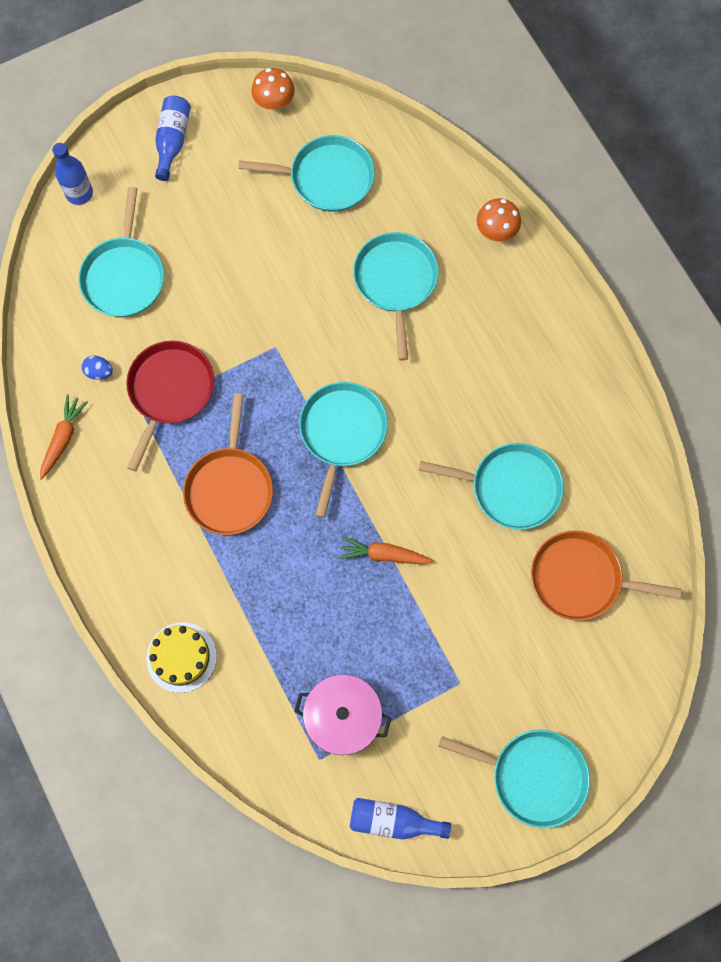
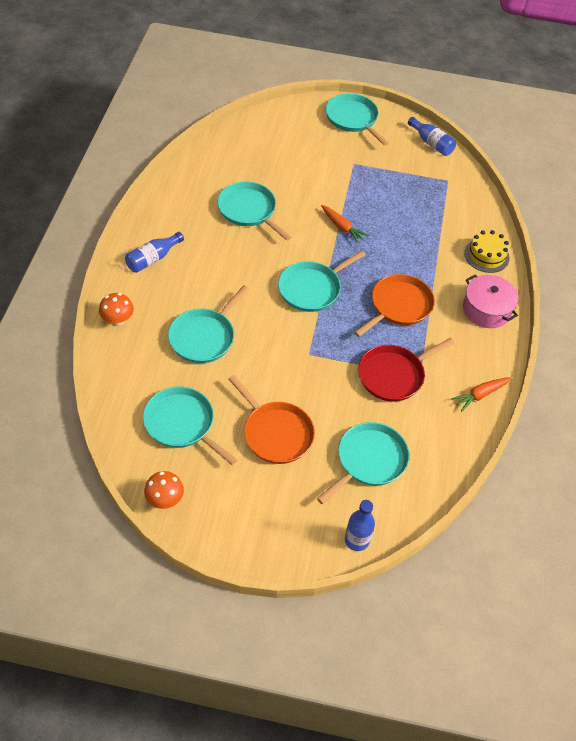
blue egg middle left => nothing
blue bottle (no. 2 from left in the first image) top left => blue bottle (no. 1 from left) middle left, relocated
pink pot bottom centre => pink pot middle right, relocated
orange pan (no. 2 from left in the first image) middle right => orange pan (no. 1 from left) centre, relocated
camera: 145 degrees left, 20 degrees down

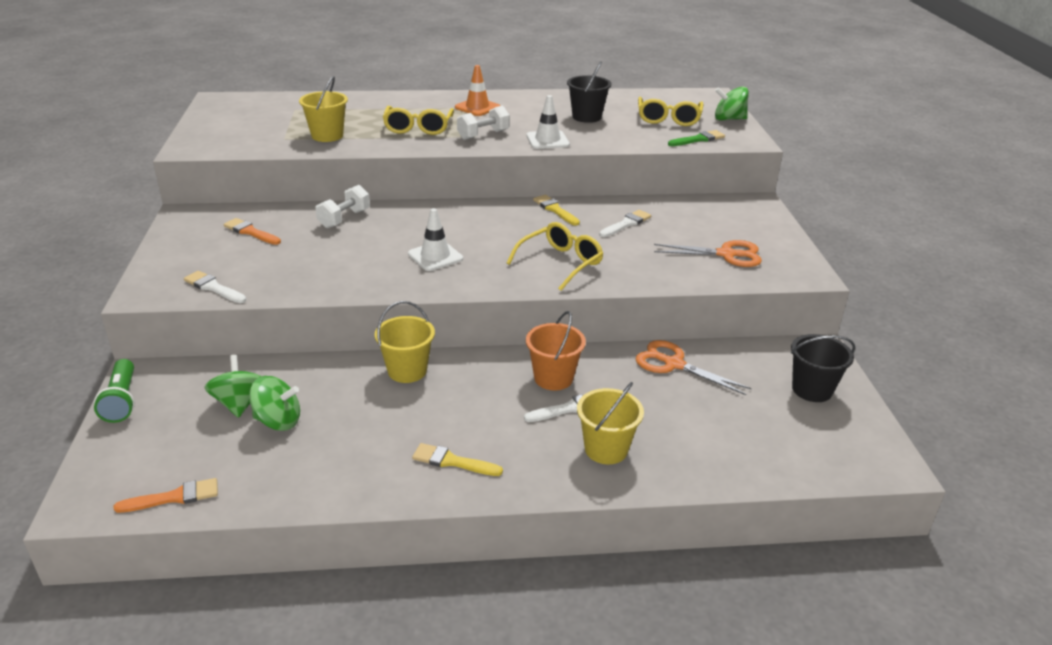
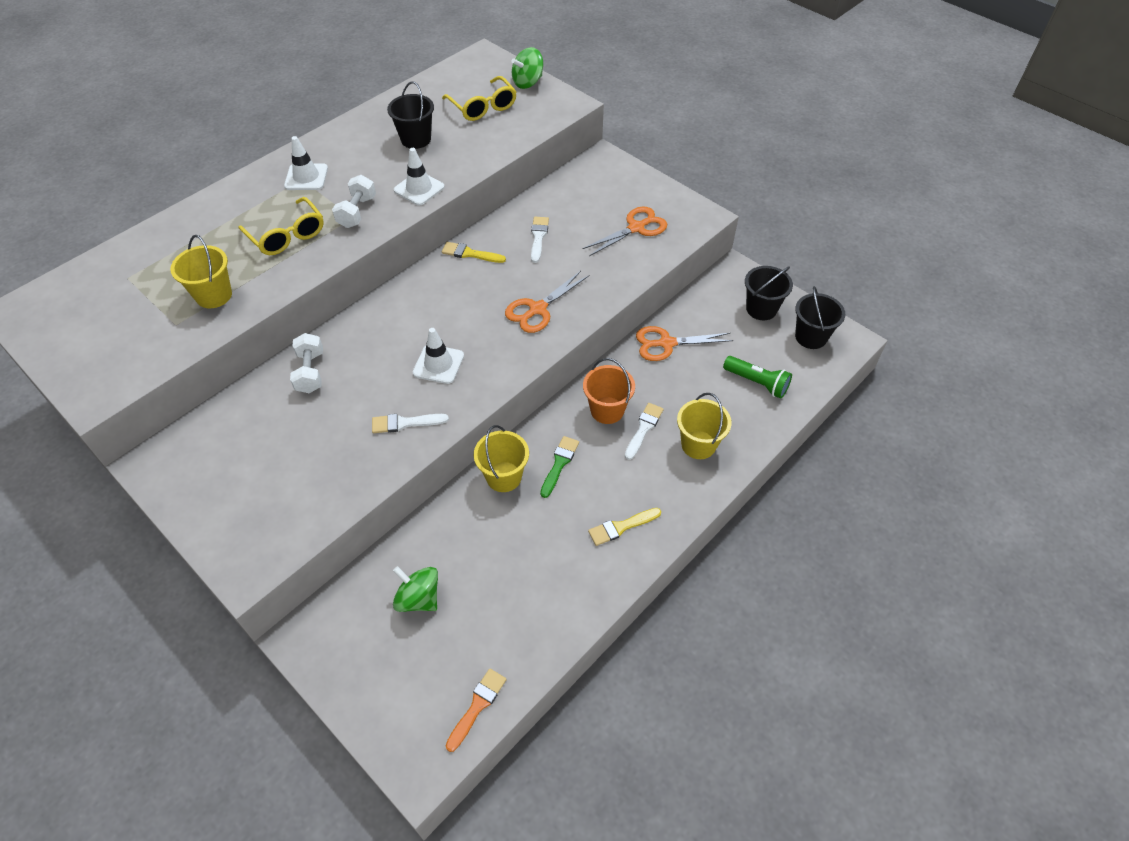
green flashlight middle left => green flashlight middle right, relocated
white brush (no. 1 from left) middle left => white brush (no. 1 from left) centre, relocated
orange brush (no. 2 from left) middle left => nothing
green spinning top (no. 2 from left) middle left => nothing
orange traffic cone top centre => white traffic cone (no. 1 from left) top left
yellow glasses (no. 2 from left) centre => orange scissors (no. 1 from left) centre
green brush top centre => green brush centre, relocated
nothing => black bucket (no. 3 from left) middle right
camera: 40 degrees left, 20 degrees up

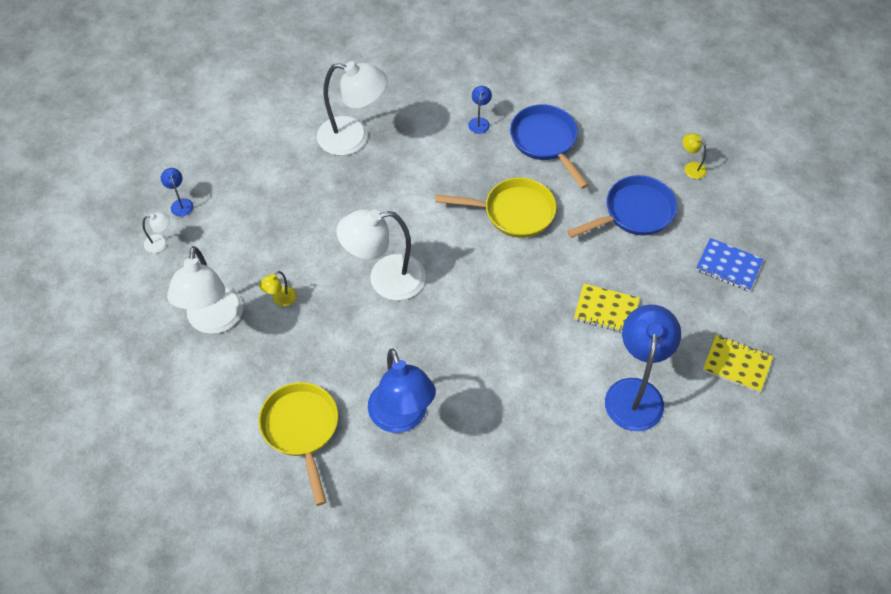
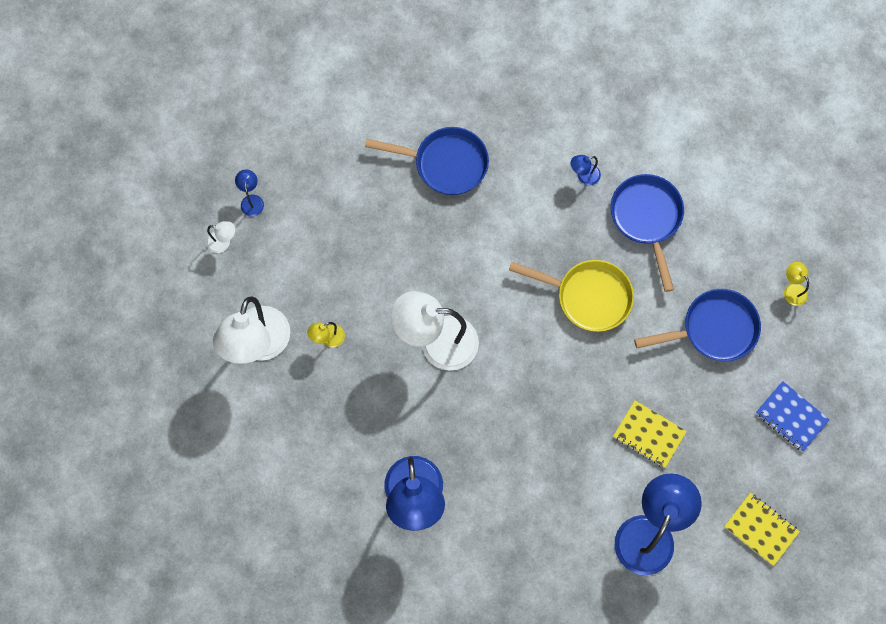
yellow pan (no. 1 from left) bottom centre => nothing
white lamp (no. 3 from left) top centre => blue pan (no. 1 from left) top centre
blue lamp (no. 3 from left) top centre, 135 degrees counterclockwise
camera: 15 degrees right, 15 degrees up

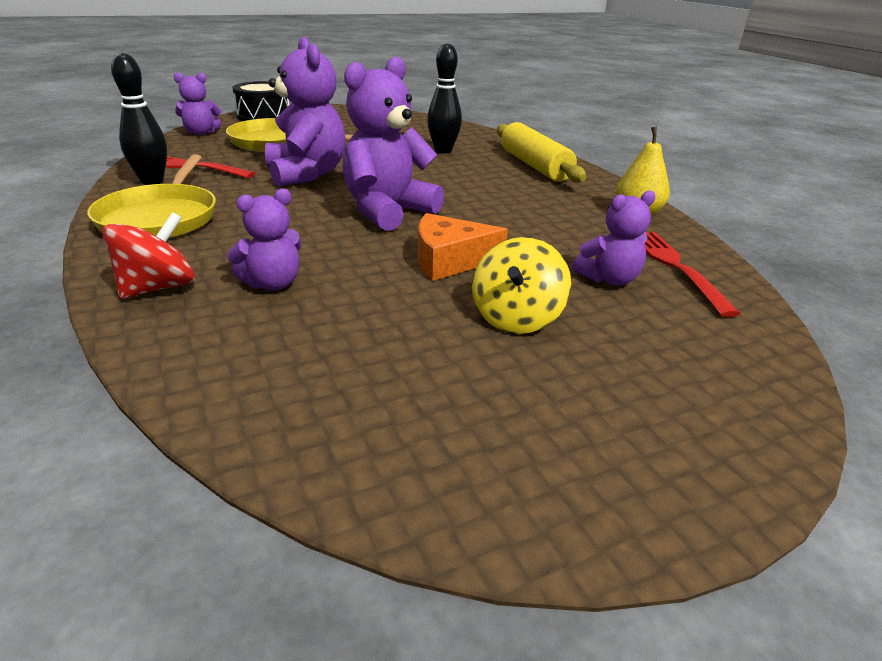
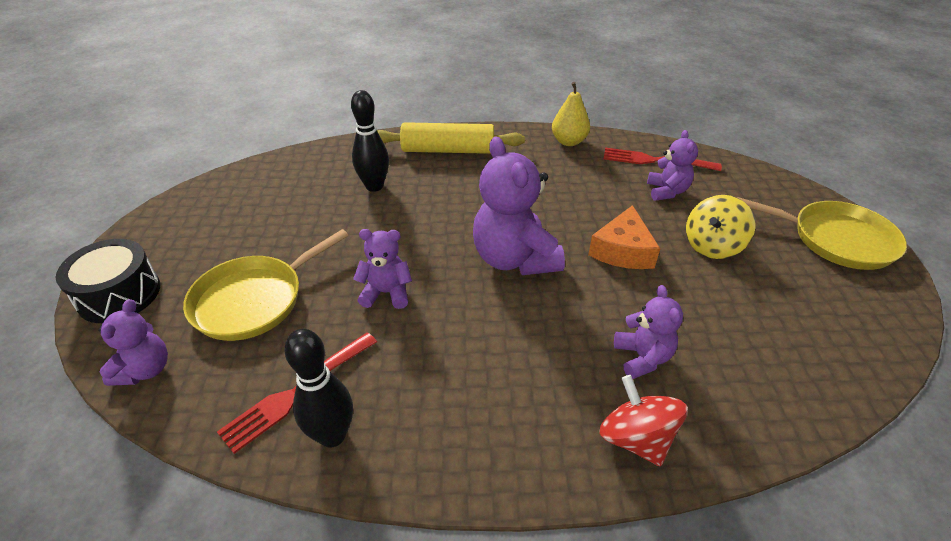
yellow pan (no. 1 from left in the first image) top left => yellow pan (no. 2 from left) middle right, relocated
purple teddy bear (no. 3 from left in the first image) top centre => purple teddy bear (no. 2 from left) centre, x0.56
yellow spinning top centre => yellow spinning top middle right, 90 degrees clockwise
camera: 65 degrees left, 10 degrees up

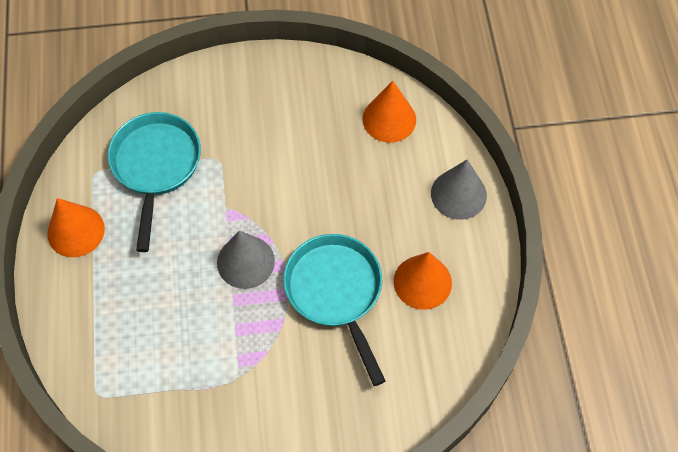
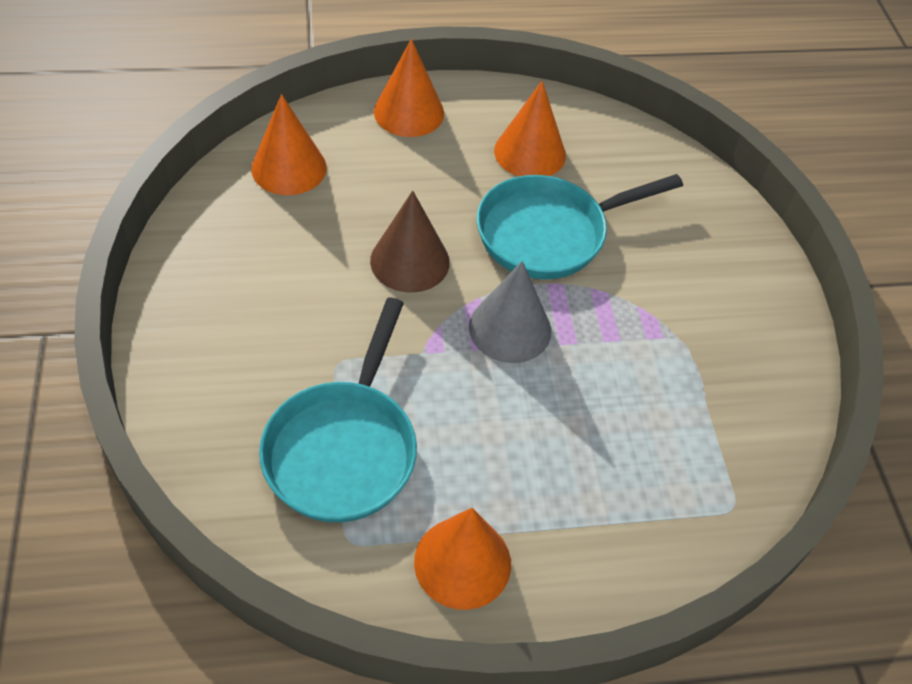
turquoise pan (no. 1 from left) middle left => turquoise pan (no. 1 from left) centre, 75 degrees counterclockwise
grey cone (no. 2 from left) middle right => orange cone (no. 2 from left) top centre
nothing => brown cone centre
camera: 95 degrees left, 10 degrees down

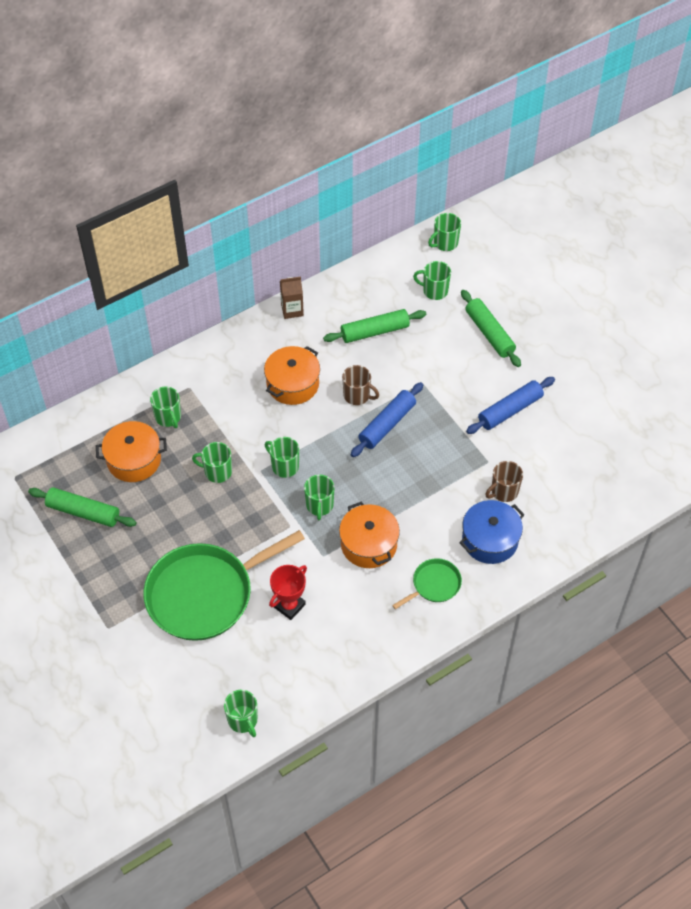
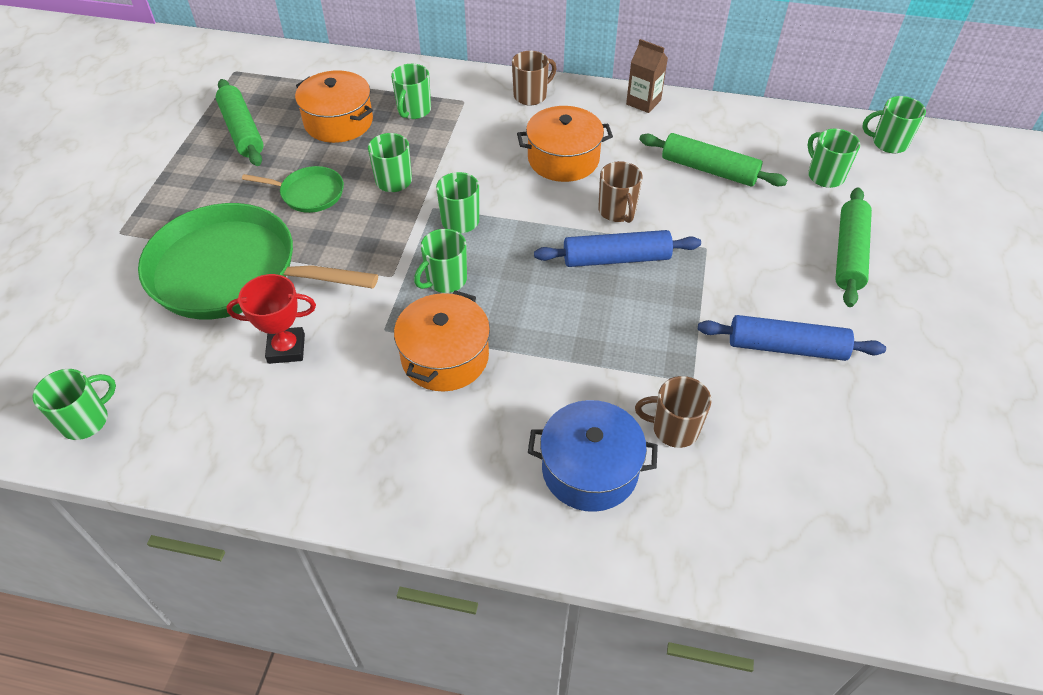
green mug (no. 3 from left in the first image) bottom centre => green mug (no. 1 from left) middle left, 150 degrees counterclockwise
green pan (no. 2 from left) centre => green pan (no. 2 from left) top left, relocated
nothing => brown mug (no. 1 from left) top centre
camera: 45 degrees right, 5 degrees down

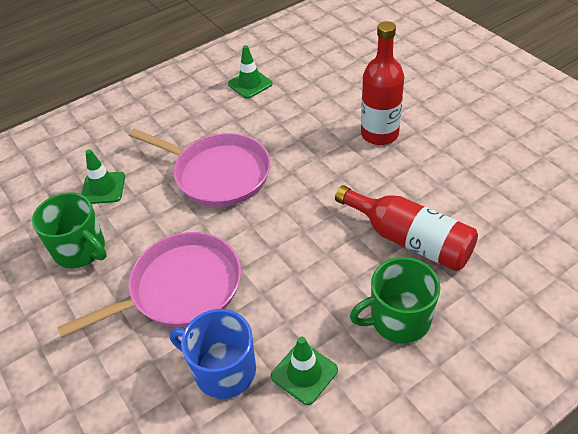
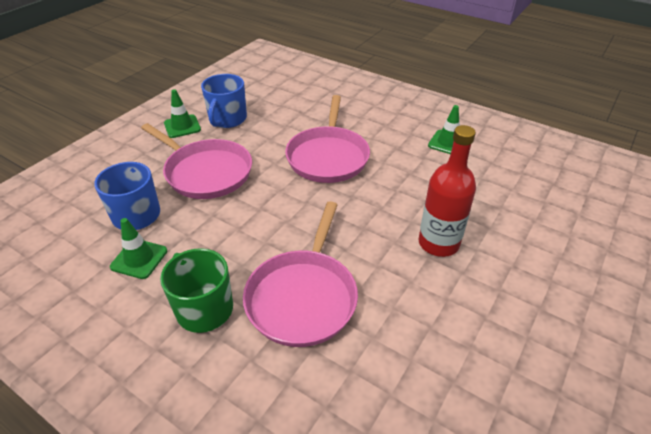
green mug (no. 1 from left) middle left => blue mug (no. 2 from left) top centre
green traffic cone (no. 1 from left in the first image) middle left => green traffic cone (no. 2 from left) top left, relocated
red bottle (no. 2 from left) middle right => pink pan (no. 2 from left) centre
camera: 65 degrees right, 5 degrees down

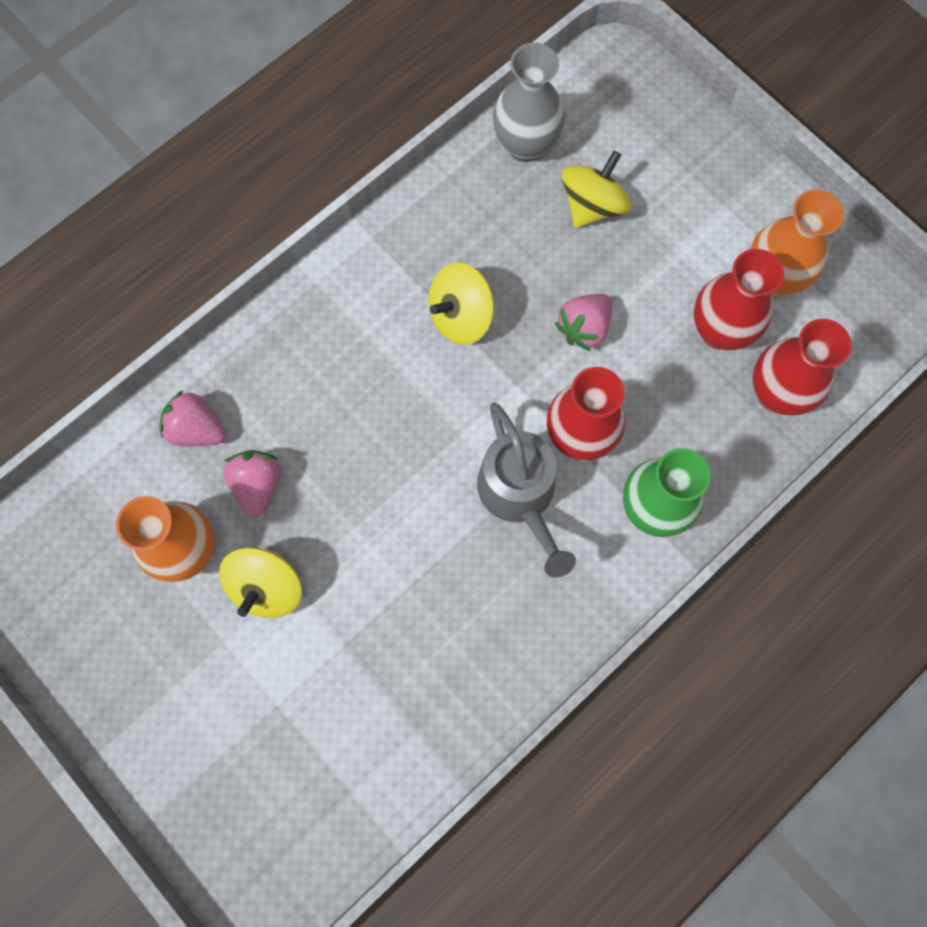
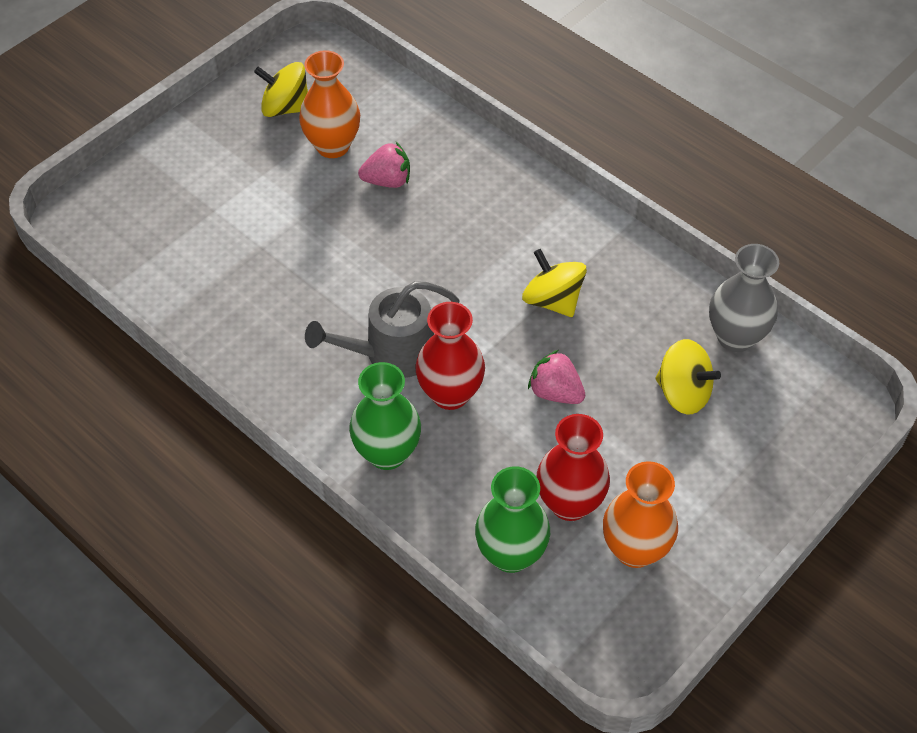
pink strawberry (no. 1 from left) middle left => nothing
yellow spinning top (no. 1 from left) middle left => yellow spinning top (no. 1 from left) top left, relocated
red vase (no. 3 from left) middle right => green vase (no. 2 from left) bottom centre
camera: 85 degrees right, 20 degrees down

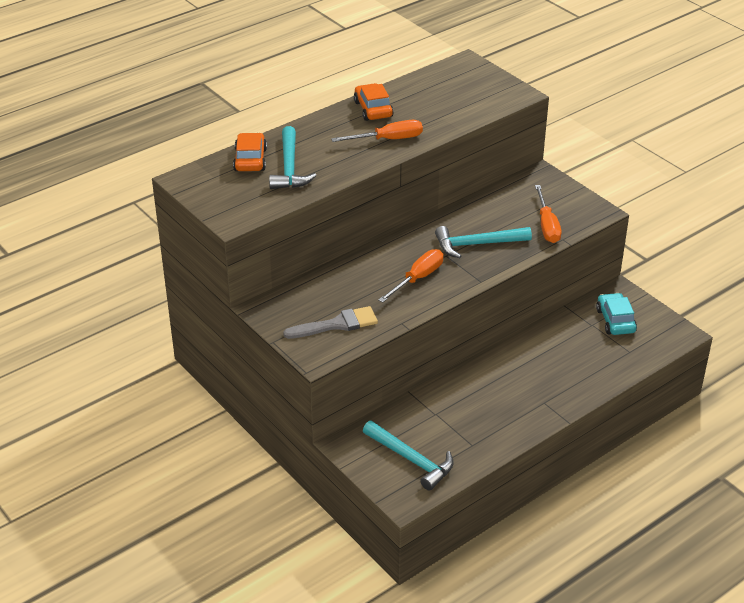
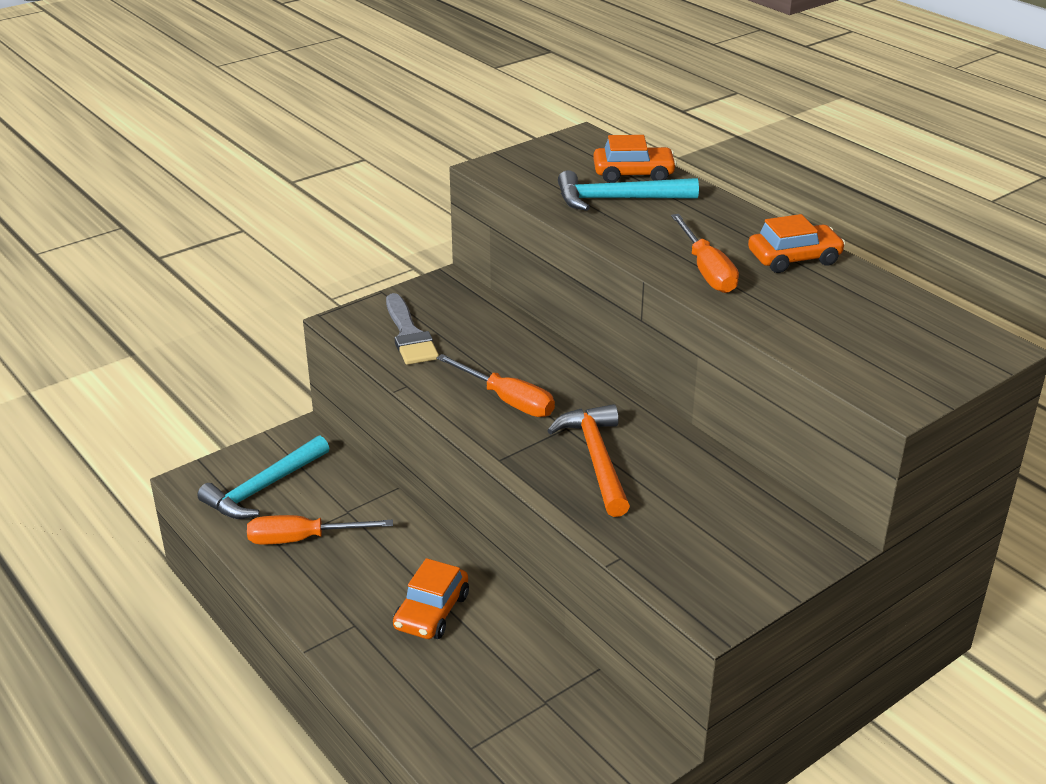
turquoise hammer (no. 3 from left) centre => orange hammer centre
orange screwdriver (no. 3 from left in the first image) middle right => orange screwdriver (no. 1 from left) bottom left, relocated
turquoise car middle right => nothing
nothing => orange car (no. 1 from left) bottom centre
camera: 90 degrees right, 5 degrees down

